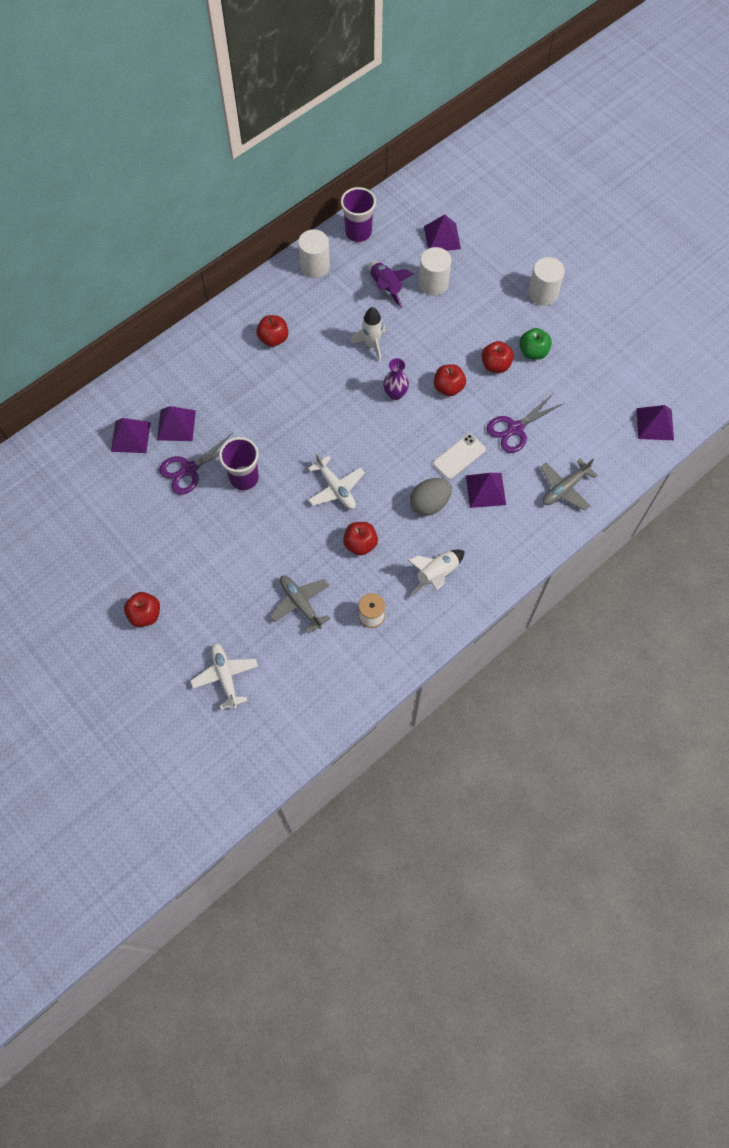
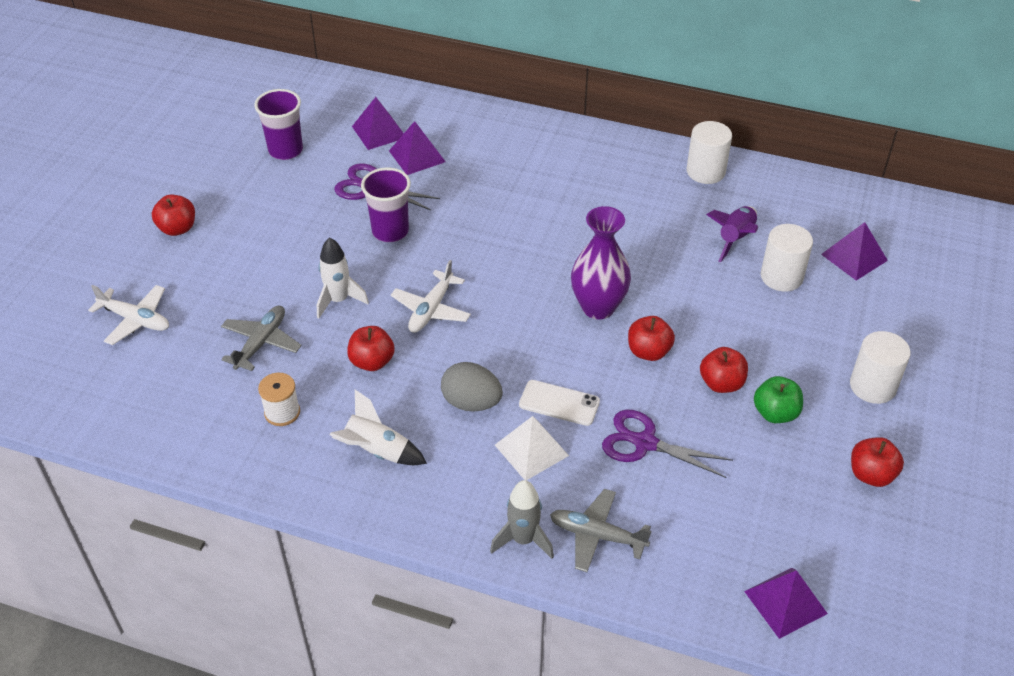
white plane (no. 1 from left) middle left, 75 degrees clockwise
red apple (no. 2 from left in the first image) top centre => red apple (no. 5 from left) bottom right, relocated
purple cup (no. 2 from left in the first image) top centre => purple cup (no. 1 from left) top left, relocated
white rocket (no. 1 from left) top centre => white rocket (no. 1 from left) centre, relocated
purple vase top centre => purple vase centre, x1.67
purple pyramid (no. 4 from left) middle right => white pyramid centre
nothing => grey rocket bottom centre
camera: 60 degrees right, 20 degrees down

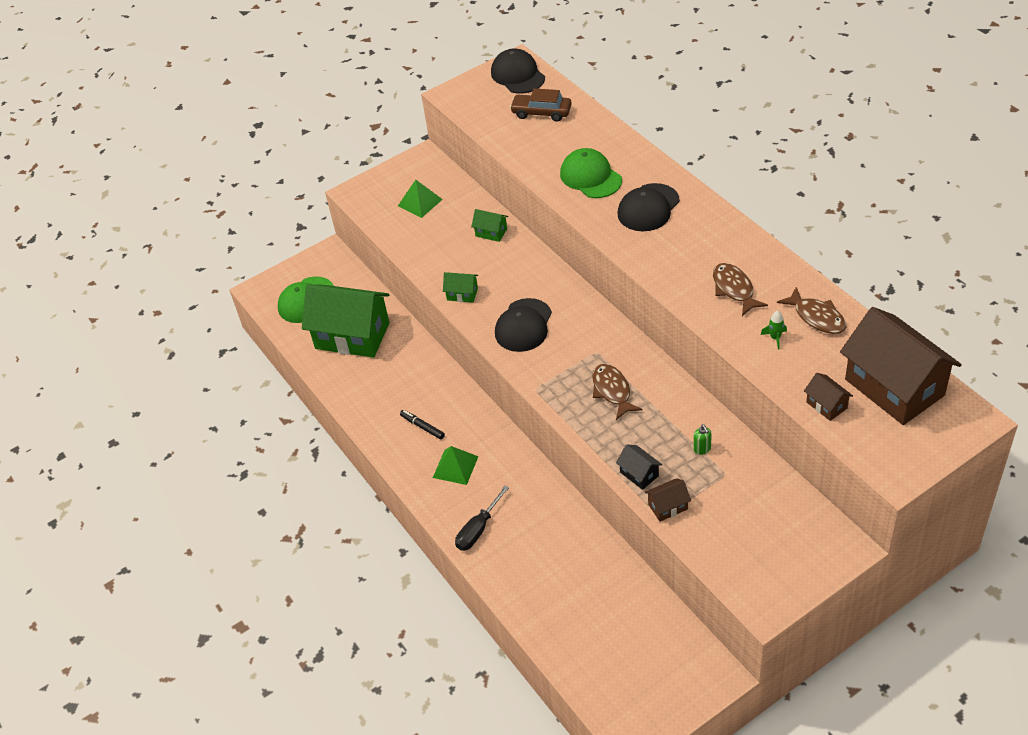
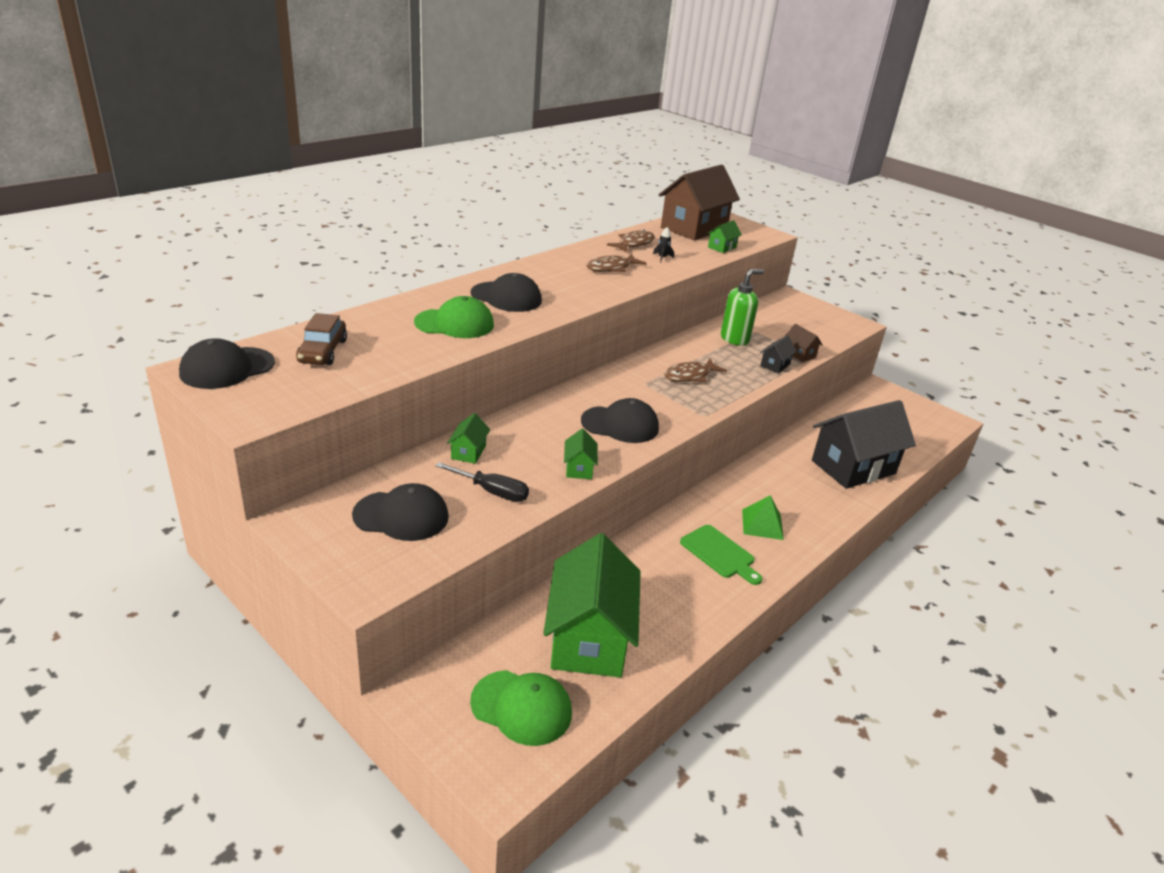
green pyramid (no. 1 from left) top centre => black cap (no. 2 from left) centre
black marker centre => green cutting board centre
black screwdriver bottom centre => black screwdriver centre, relocated
green cap (no. 2 from left in the first image) top centre => green cap (no. 1 from left) centre, 135 degrees counterclockwise
green soap dispenser middle right => green soap dispenser centre, x2.17
green rocket middle right => black rocket top centre
brown house (no. 2 from left) middle right => green house (no. 4 from left) top centre
nothing => black house (no. 2 from left) middle right
camera: 110 degrees left, 15 degrees down

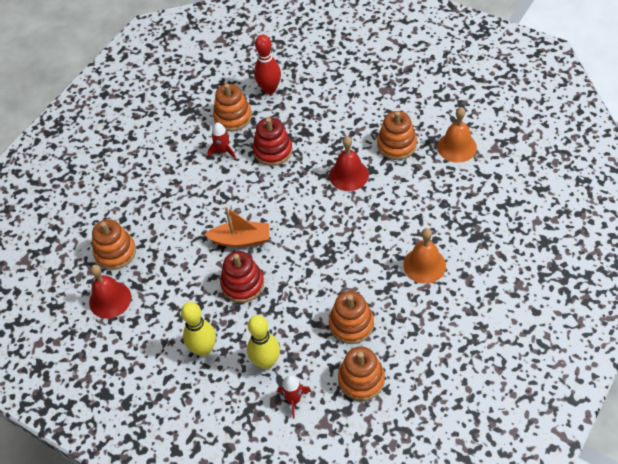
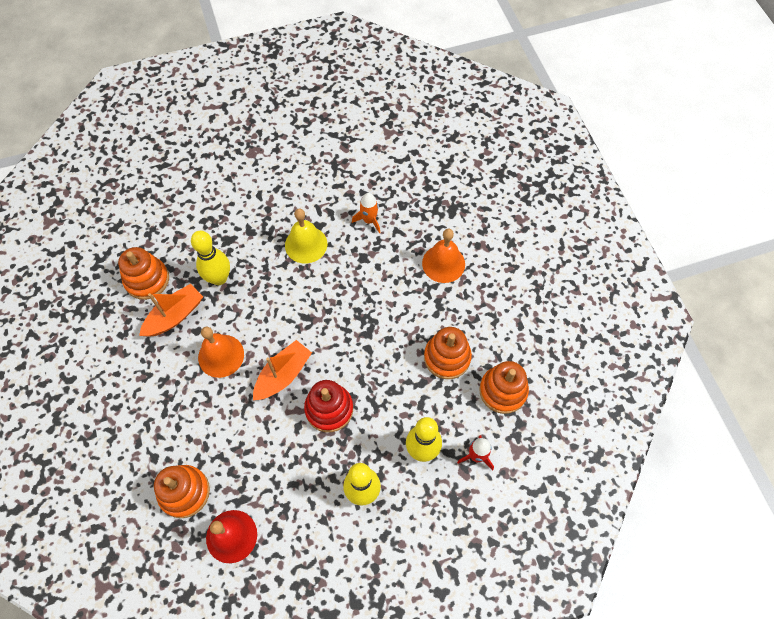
red rocket (no. 1 from left) top centre => orange boat (no. 1 from left) middle left
red stacking toy (no. 2 from left) top centre => yellow bowling pin (no. 1 from left) middle left
red bowling pin top centre => nothing
red bell (no. 2 from left) centre => yellow bell centre
orange stacking toy (no. 5 from left) top centre => nothing
orange bell (no. 2 from left in the first image) top right => orange bell (no. 1 from left) middle left, relocated
nothing => orange rocket centre
camera: 55 degrees left, 10 degrees up

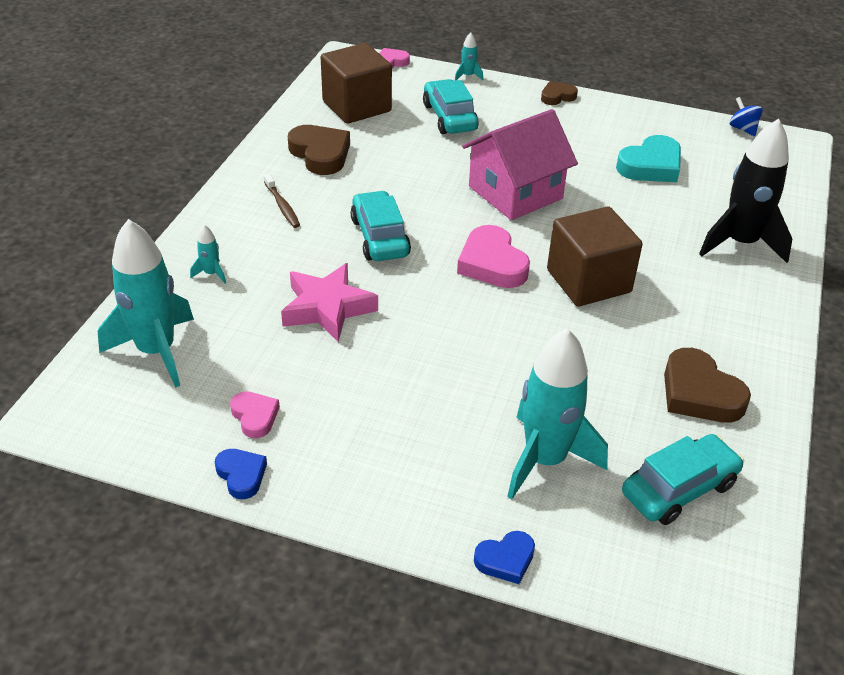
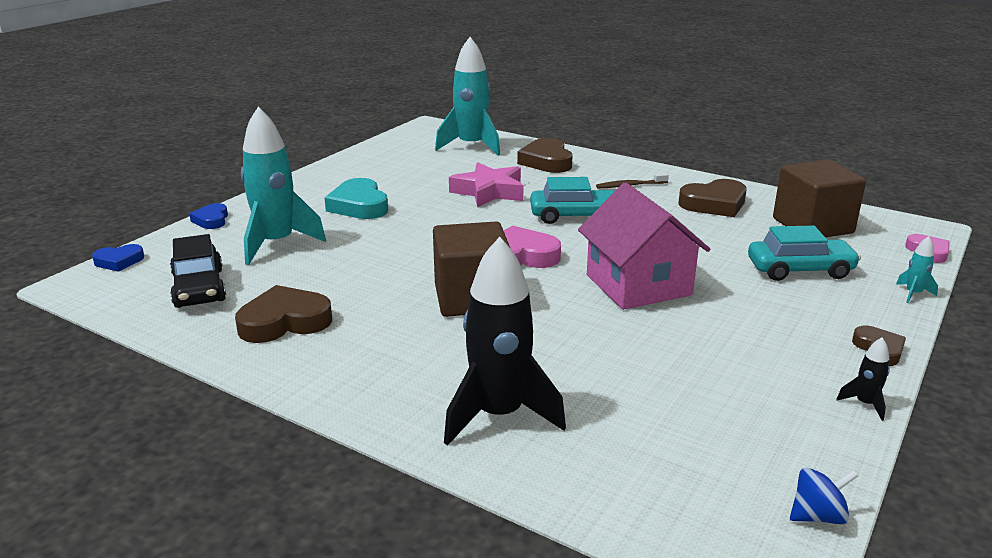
turquoise rocket (no. 2 from left) middle left => brown heart (no. 2 from left) top centre
blue heart (no. 1 from left) bottom left => blue heart (no. 1 from left) middle left, relocated
pink heart (no. 1 from left) middle left => nothing
turquoise heart top right => turquoise heart centre, relocated
turquoise car (no. 3 from left) bottom right => black car middle left
nothing => black rocket (no. 2 from left) bottom right
camera: 105 degrees right, 15 degrees down

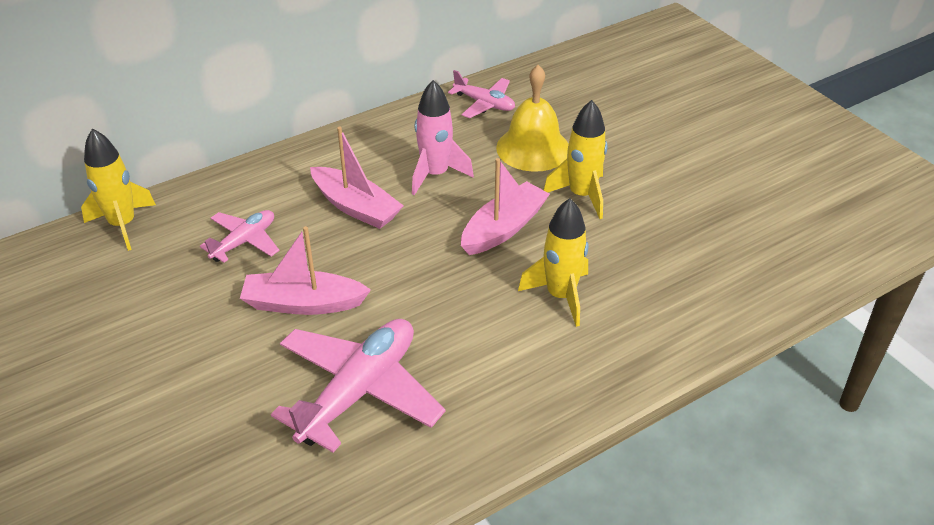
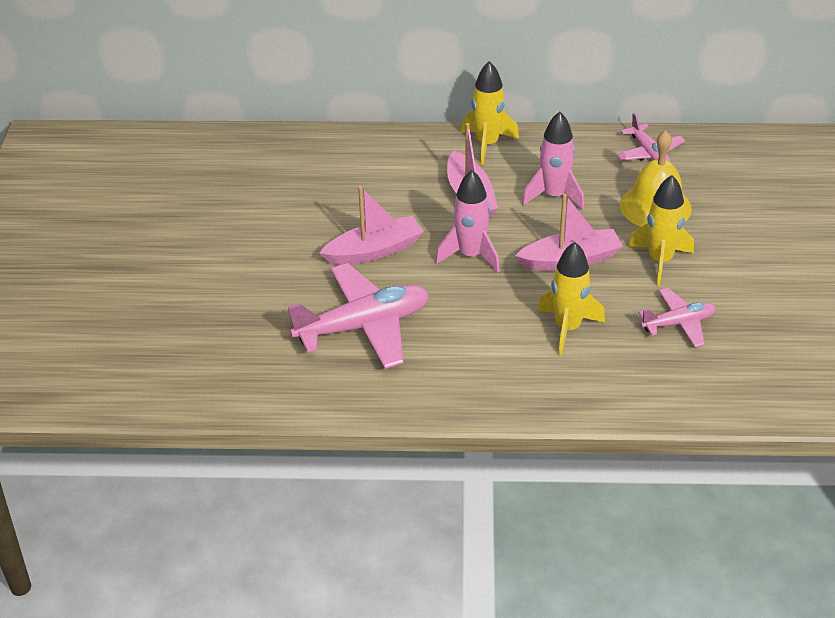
yellow rocket (no. 1 from left) middle left => yellow rocket (no. 1 from left) top centre, relocated
pink plane (no. 1 from left in the first image) middle left => pink plane (no. 3 from left) middle right, relocated
pink boat (no. 1 from left) middle left => pink boat (no. 1 from left) centre, 120 degrees clockwise
nothing => pink rocket (no. 1 from left) centre
camera: 35 degrees right, 0 degrees up

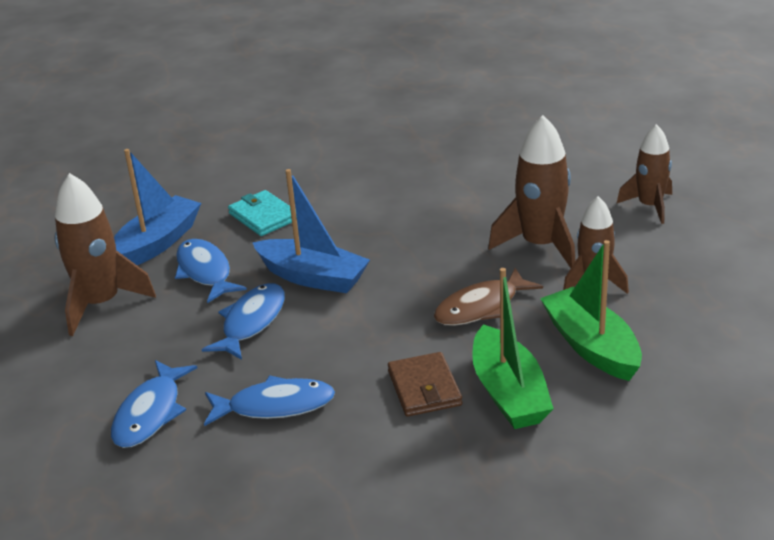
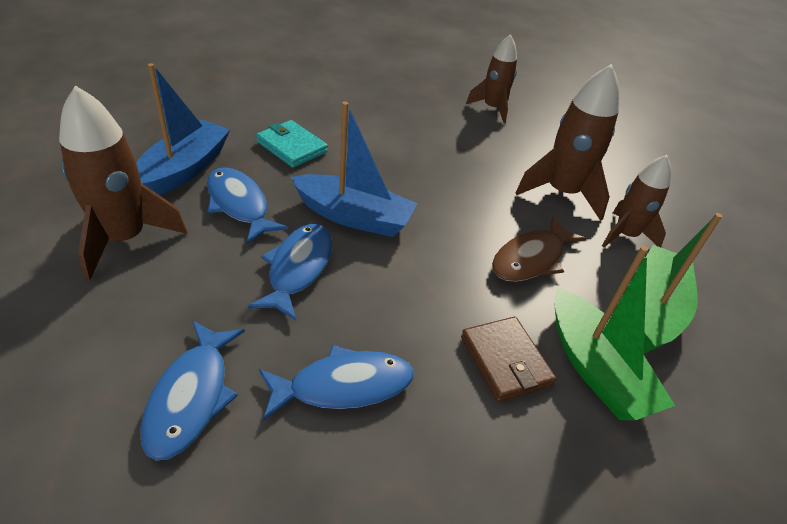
green boat (no. 2 from left) middle right, 60 degrees clockwise
brown rocket (no. 4 from left in the first image) top right => brown rocket (no. 2 from left) top centre, relocated
camera: 15 degrees left, 10 degrees up

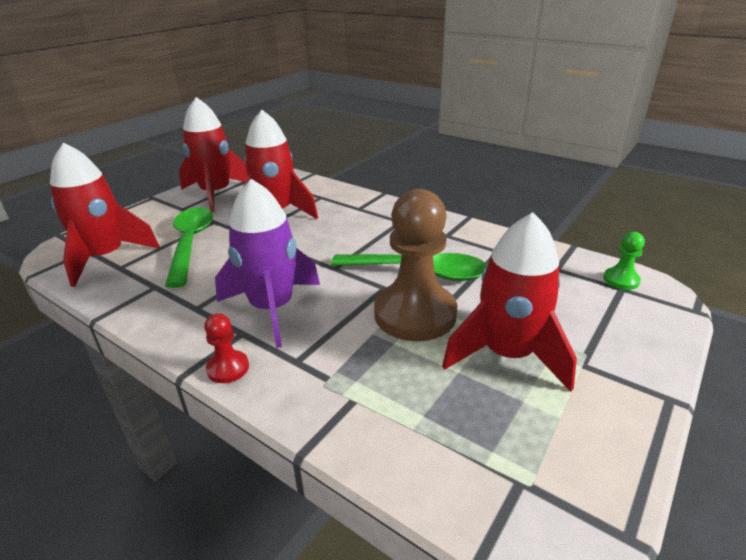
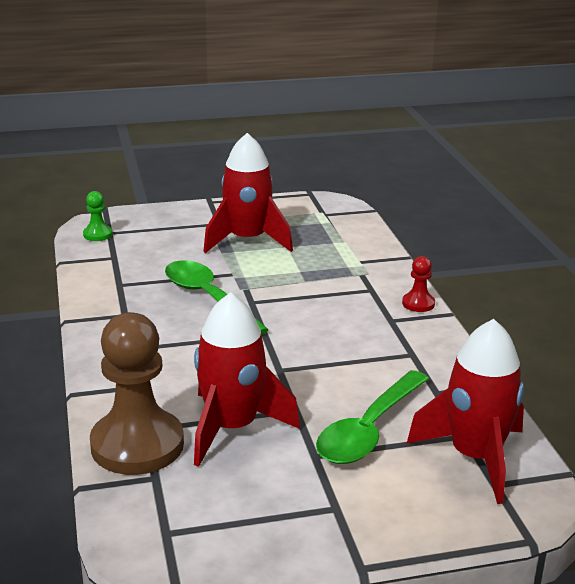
red rocket (no. 2 from left) top left => nothing
purple rocket centre => nothing
brown pawn centre => brown pawn bottom left, relocated
camera: 140 degrees left, 5 degrees down

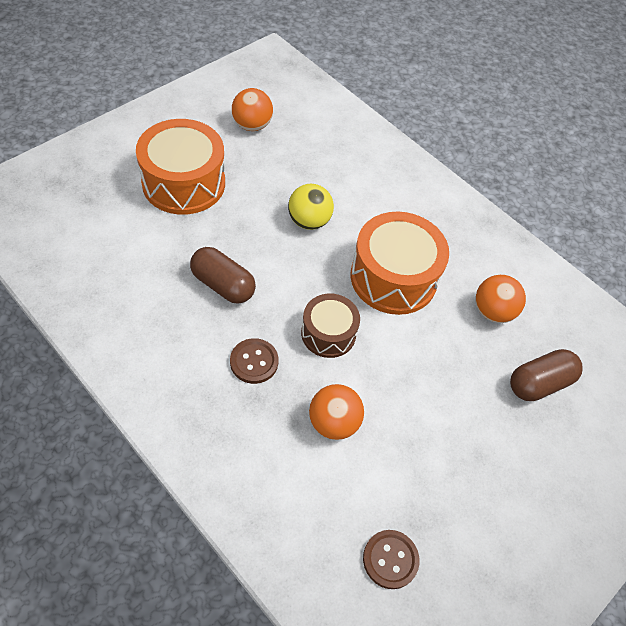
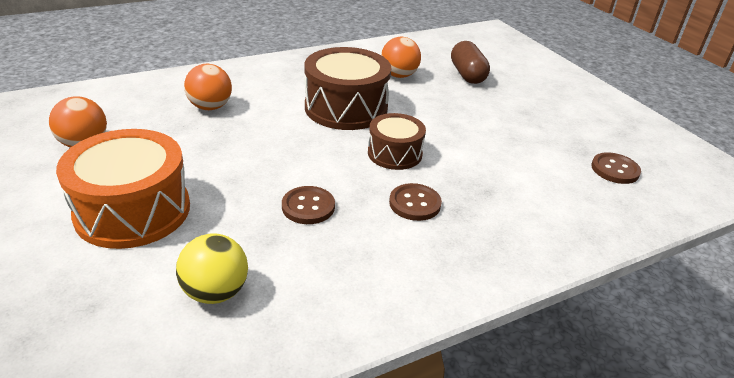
brown capsule (no. 1 from left) centre => brown button (no. 1 from left) centre
yellow ball top centre => yellow ball bottom left, relocated
orange ball (no. 2 from left) centre => orange ball (no. 2 from left) top left, relocated
orange drum (no. 2 from left) centre => brown drum (no. 1 from left) top centre
camera: 70 degrees left, 20 degrees down

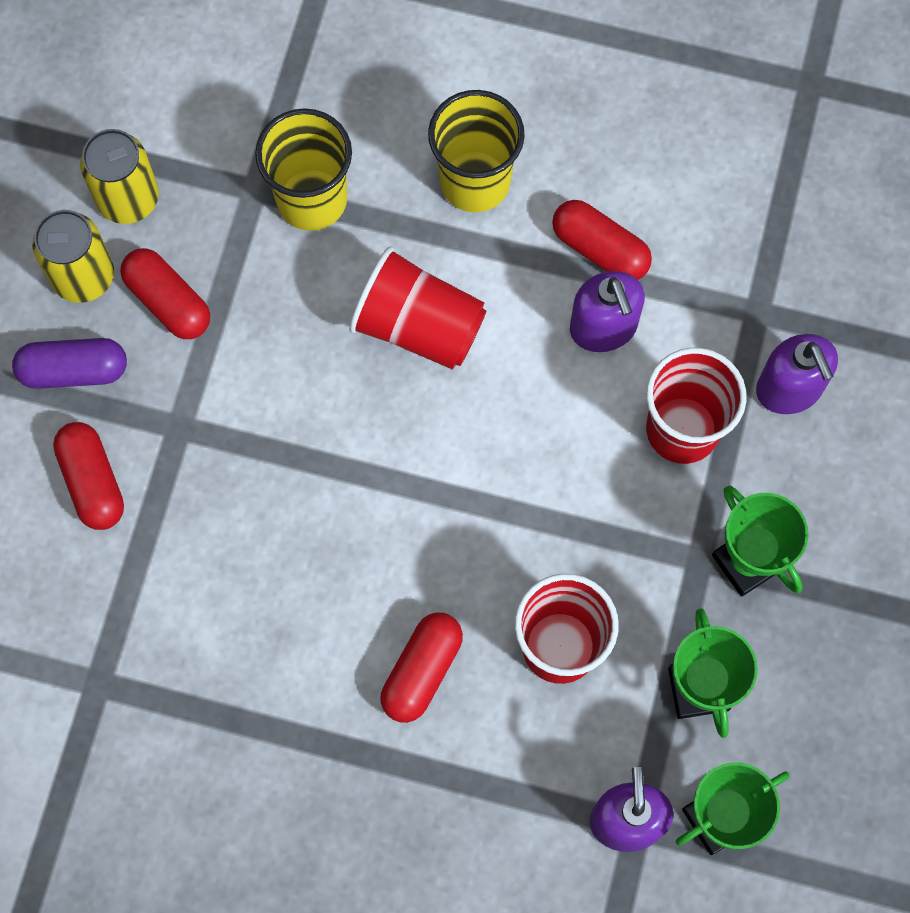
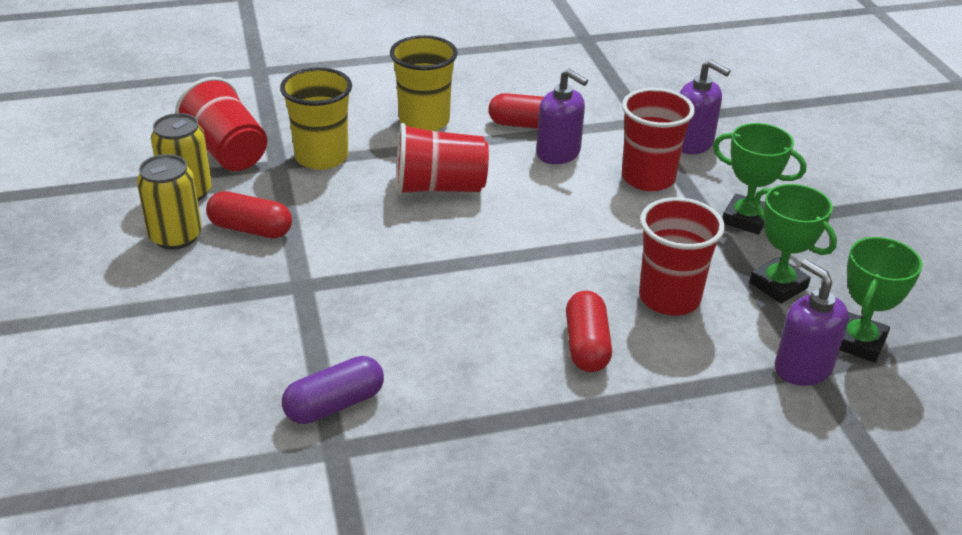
purple capsule middle left => purple capsule bottom centre, relocated
red capsule (no. 1 from left) middle left => nothing
nothing => red cup (no. 1 from left) top left
camera: 30 degrees left, 35 degrees down

